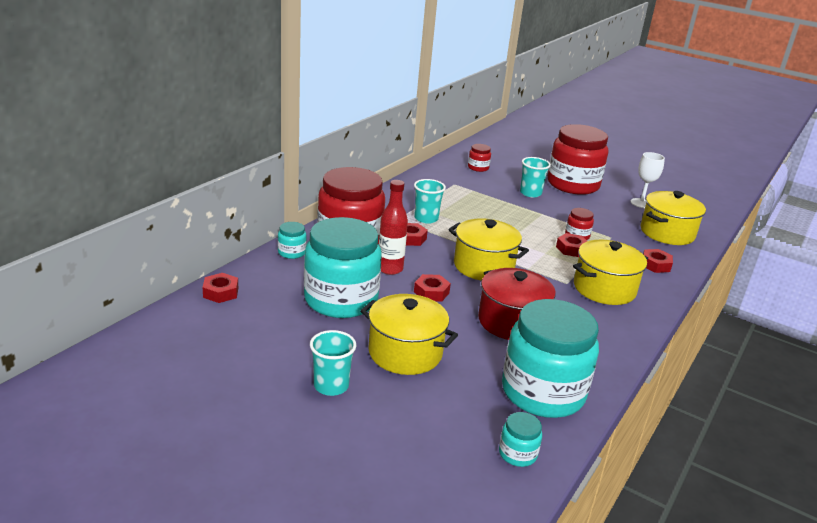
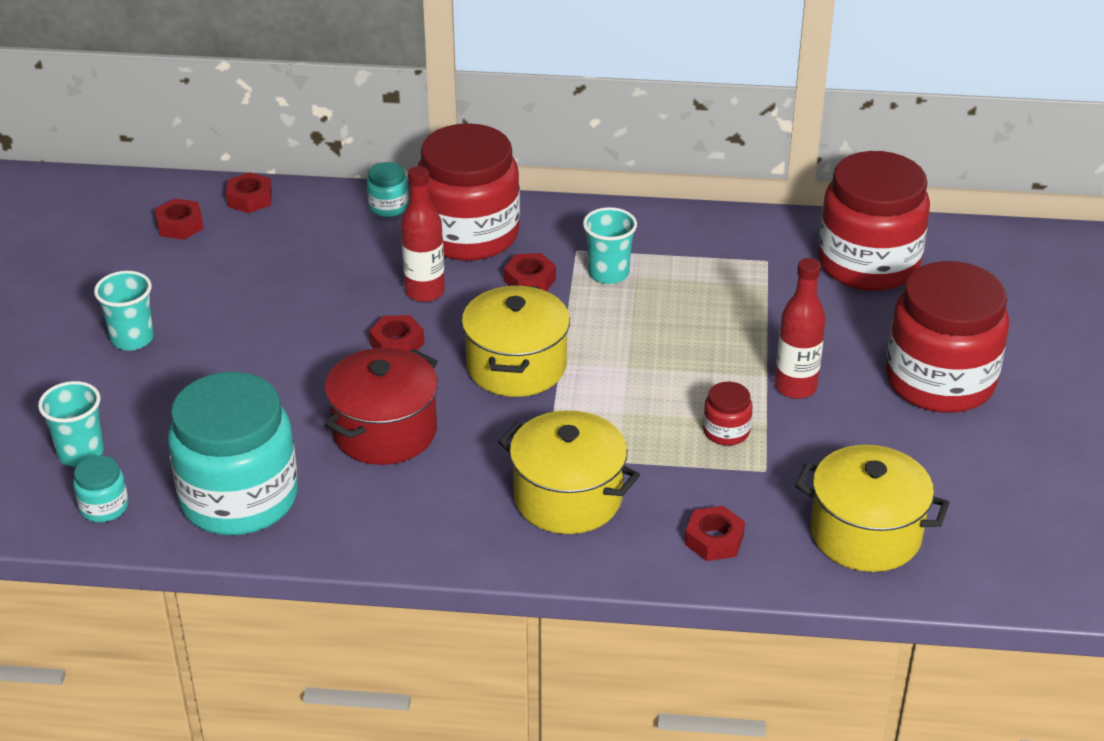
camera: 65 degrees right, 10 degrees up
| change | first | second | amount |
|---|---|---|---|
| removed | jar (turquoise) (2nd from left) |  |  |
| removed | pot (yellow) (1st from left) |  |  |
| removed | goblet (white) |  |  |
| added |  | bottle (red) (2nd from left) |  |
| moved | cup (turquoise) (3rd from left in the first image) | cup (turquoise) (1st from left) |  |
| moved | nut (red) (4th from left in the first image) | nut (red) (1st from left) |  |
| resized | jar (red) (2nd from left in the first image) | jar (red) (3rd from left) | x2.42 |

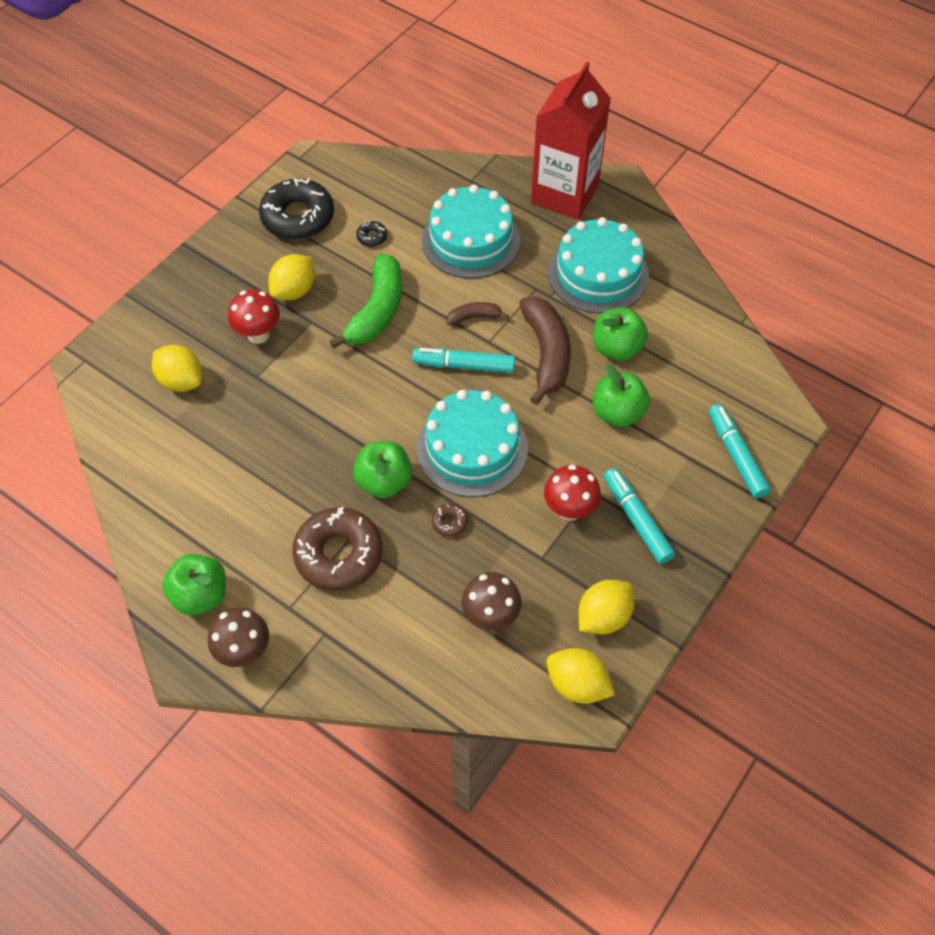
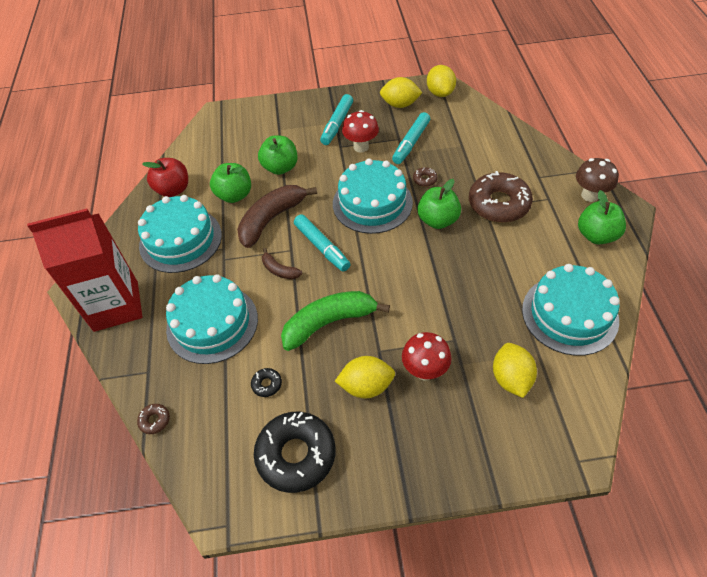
camera: 130 degrees left, 5 degrees down
| change | first | second | amount |
|---|---|---|---|
| removed | mushroom (brown) (2nd from left) |  |  |
| added |  | donut (brown) (1st from left) |  |
| added |  | apple (red) |  |
| added |  | cake (turquoise) (4th from left) |  |
| moved | marker (turquoise) (3rd from left) |  |  |

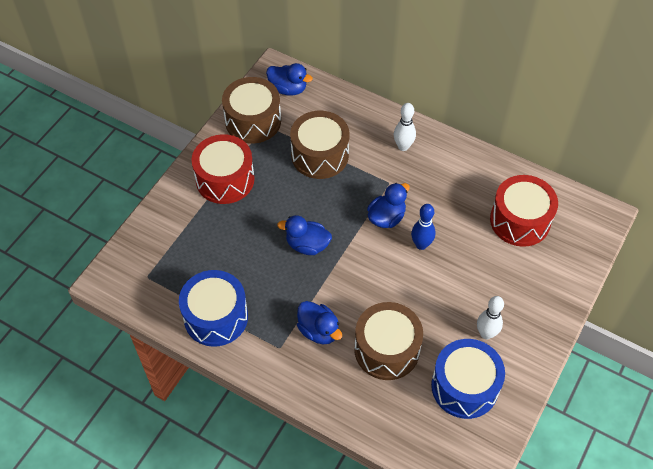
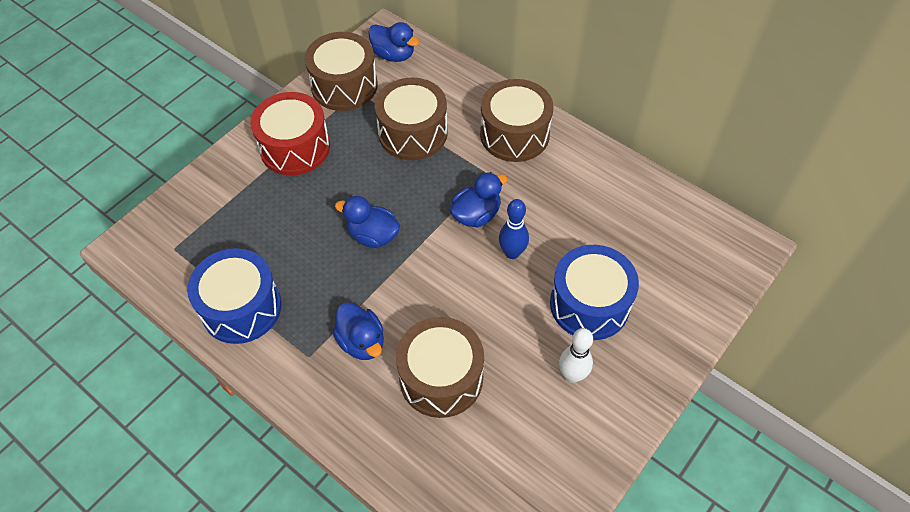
camera: 10 degrees right, 0 degrees up
| change | first | second | amount |
|---|---|---|---|
| removed | drum (red) (2nd from left) |  |  |
| moved | drum (blue) (2nd from left) |  |  |
| replaced | bowling pin (white) (1st from left) | drum (brown) (4th from left) |  |

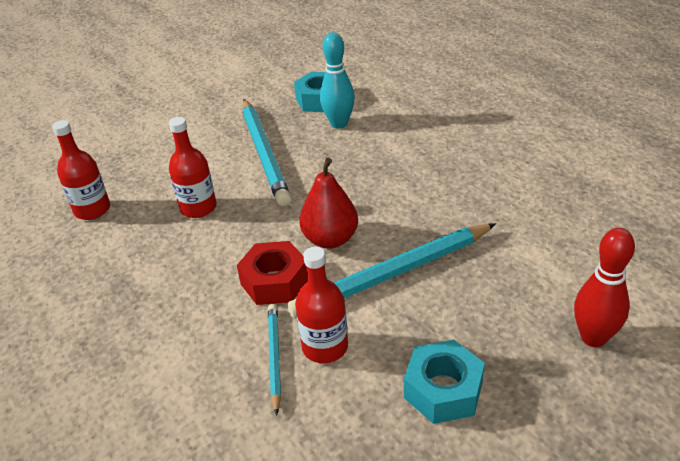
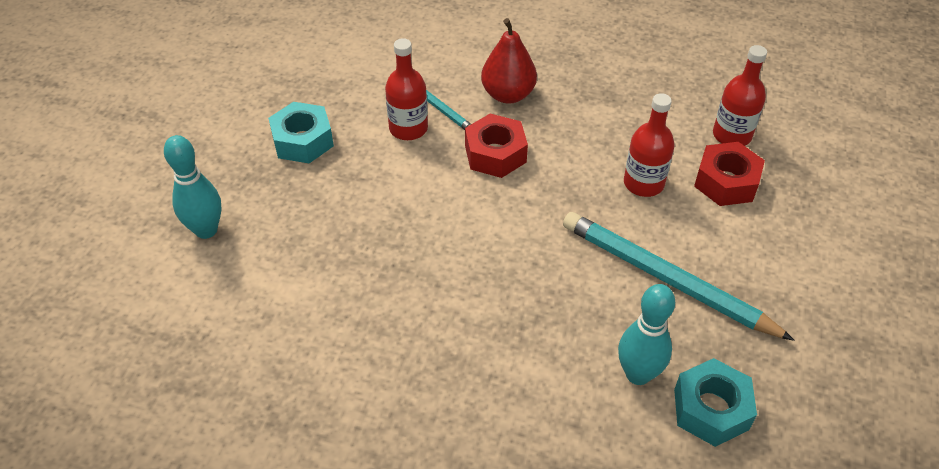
camera: 140 degrees right, 10 degrees up
| change | first | second | amount |
|---|---|---|---|
| removed | pencil (turquoise) (3rd from left) |  |  |
| added |  | nut (red) (2nd from left) |  |
| moved | pear (red) |  |  |
| recoloured | bowling pin (red) | bowling pin (turquoise) (1st from left) |  |

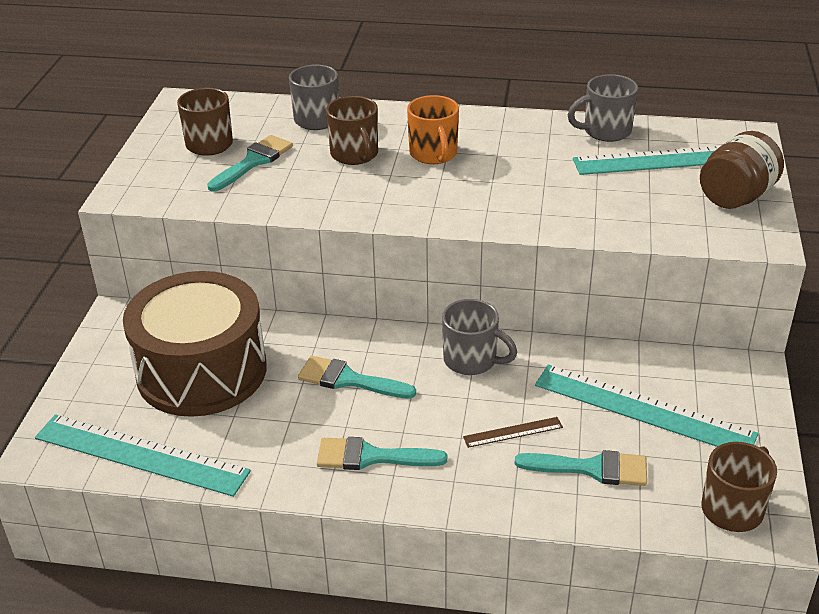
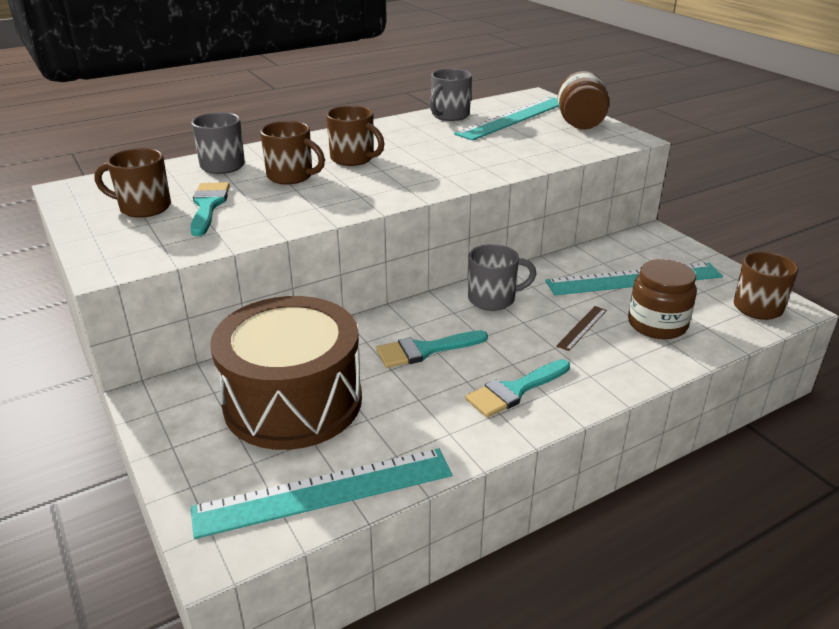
camera: 40 degrees left, 5 degrees down
| change | first | second | amount |
|---|---|---|---|
| replaced | brush (turquoise) (4th from left) | jar (brown) (2nd from left) |  |
| recoloured | mug (orange) | mug (brown) (3rd from left) |  |

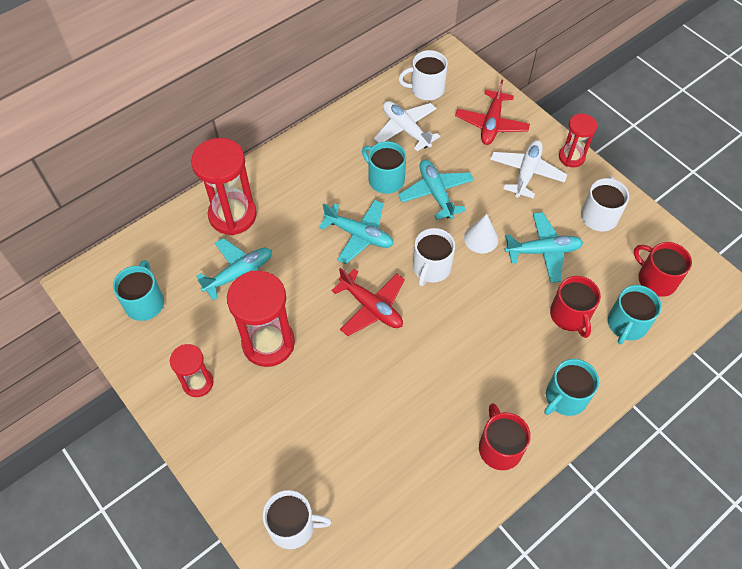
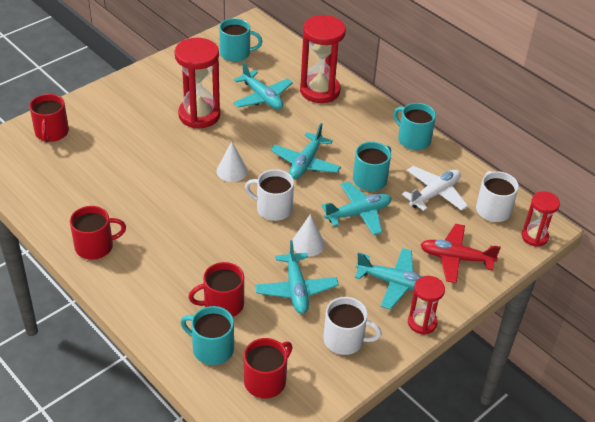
camera: 85 degrees right, 15 degrees down
| change | first | second | amount |
|---|---|---|---|
| moved | hourglass (red) (1st from left in the first image) | hourglass (red) (4th from left) |  |
| moved | mug (turquoise) (3rd from left in the first image) | mug (turquoise) (4th from left) |  |
| replaced | plane (red) (1st from left) | cone (white) (1st from left) |  |
| recoloured | mug (white) (1st from left) | mug (red) (1st from left) |  |
| recoloured | plane (white) (2nd from left) | plane (turquoise) (5th from left) |  |

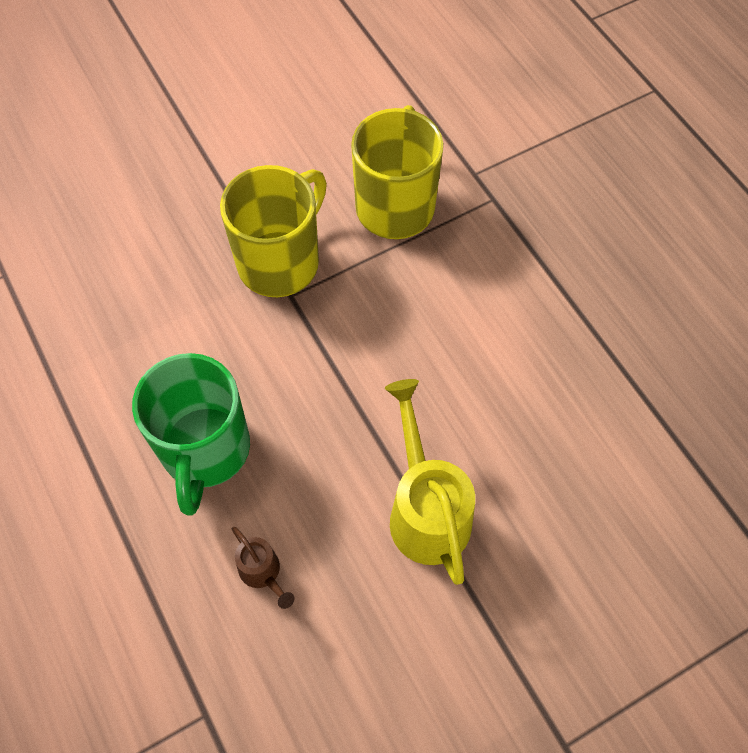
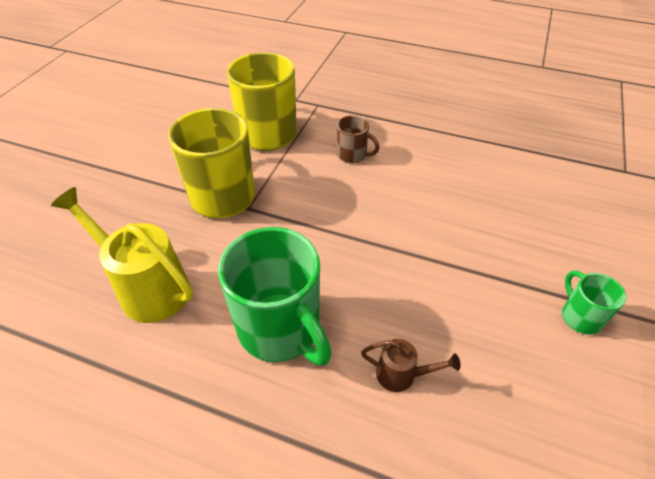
camera: 40 degrees left, 15 degrees down
| change | first | second | amount |
|---|---|---|---|
| added |  | mug (brown) |  |
| added |  | mug (green) (2nd from left) |  |
| moved | watering can (yellow) |  |  |

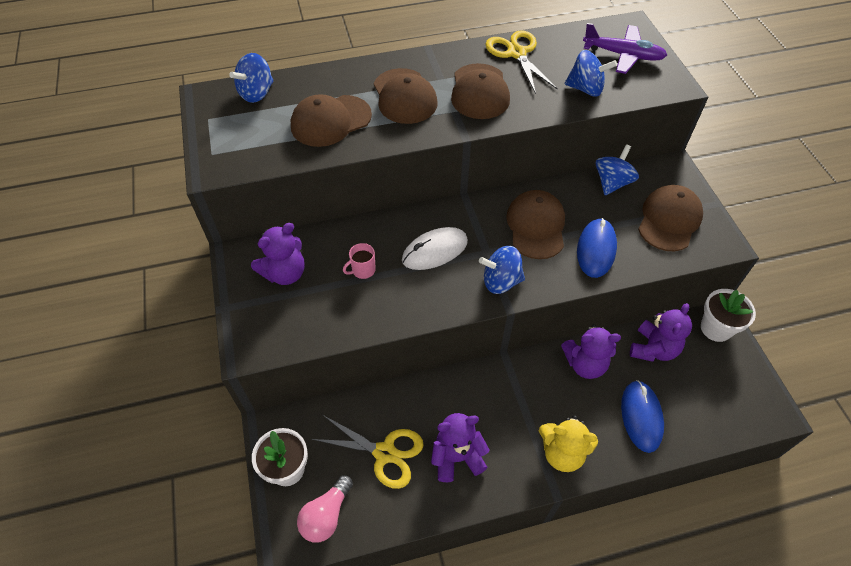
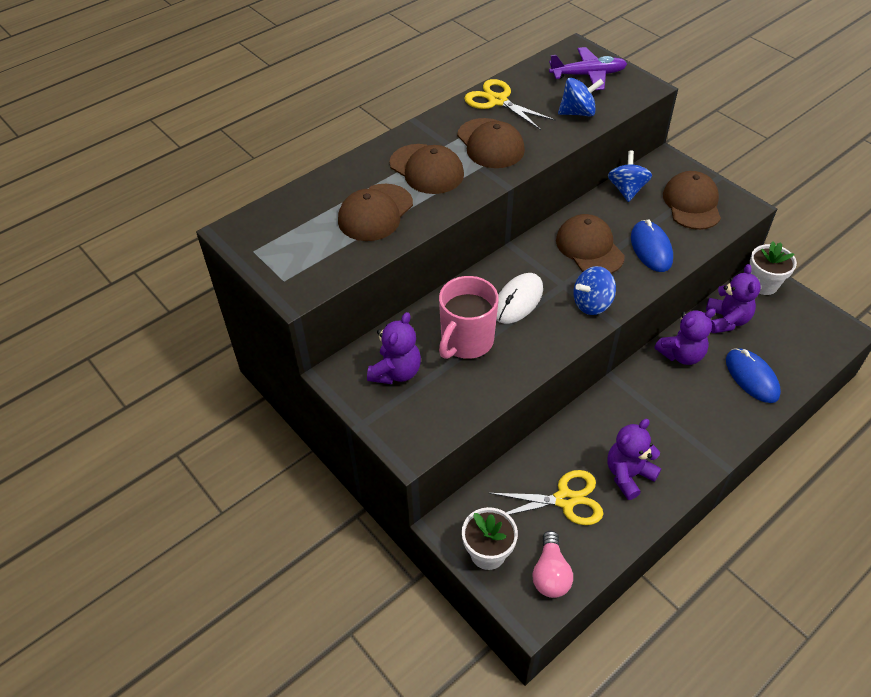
camera: 25 degrees left, 5 degrees down
| change | first | second | amount |
|---|---|---|---|
| removed | spinning top (blue) (1st from left) |  |  |
| removed | teddy bear (yellow) |  |  |
| resized | mug (pink) |  | x2.22 |

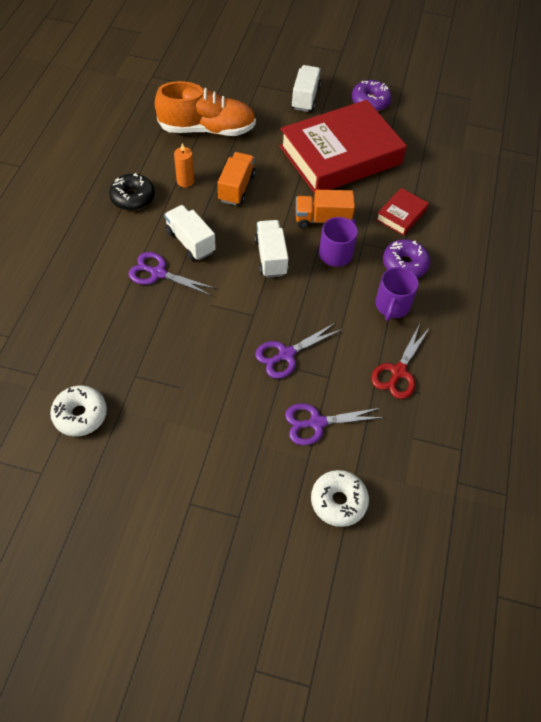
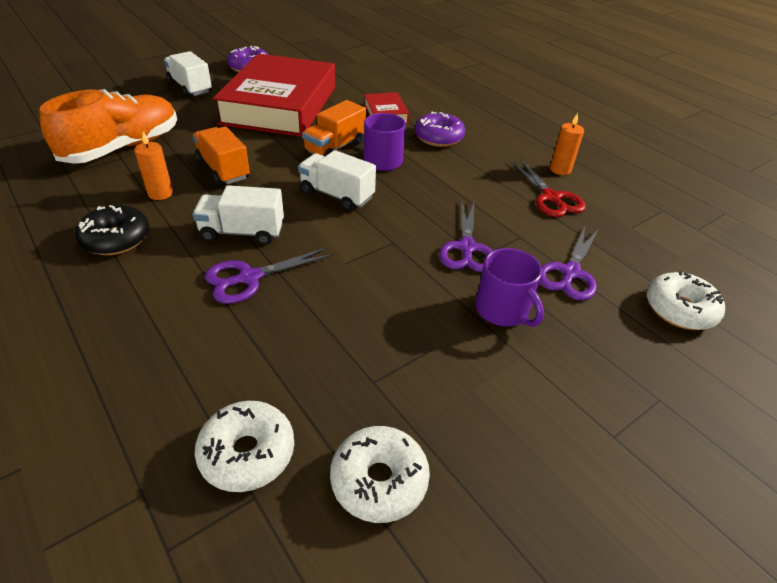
camera: 50 degrees left, 15 degrees down
| change | first | second | amount |
|---|---|---|---|
| added |  | donut (white) (1st from left) |  |
| added |  | candle (orange) (2nd from left) |  |
| moved | mug (purple) (2nd from left) |  |  |

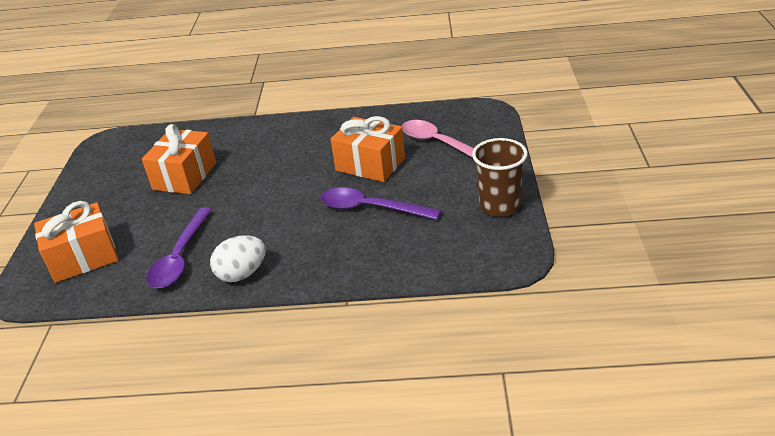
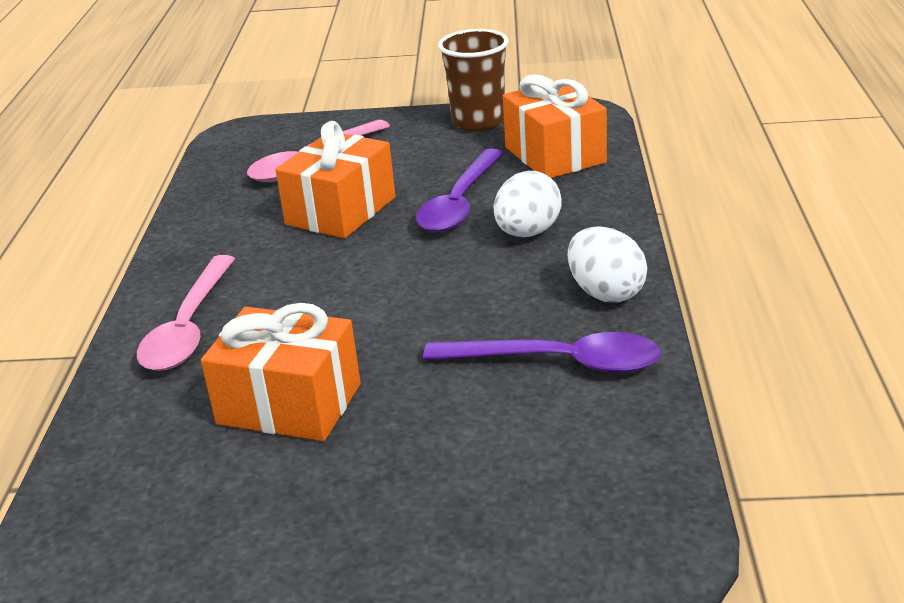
camera: 90 degrees left, 5 degrees down
| change | first | second | amount |
|---|---|---|---|
| added |  | spoon (pink) (1st from left) |  |
| added |  | egg (white) (1st from left) |  |
| moved | gift (orange) (1st from left in the first image) | gift (orange) (3rd from left) |  |

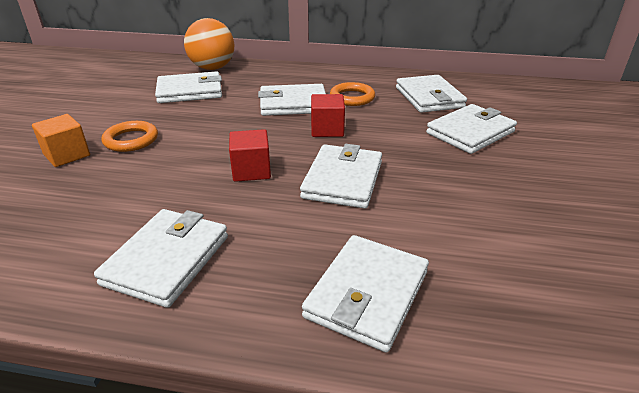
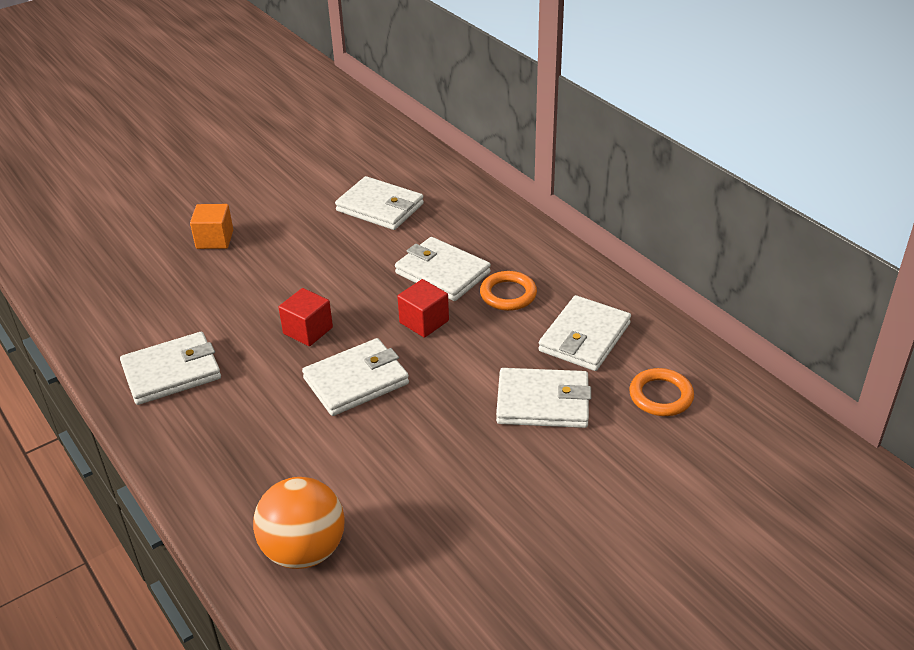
camera: 45 degrees right, 5 degrees up
| change | first | second | amount |
|---|---|---|---|
| removed | wallet (white) (5th from left) |  |  |
| moved | ring (orange) (1st from left in the first image) | ring (orange) (2nd from left) |  |
| moved | ball (orange) |  |  |

